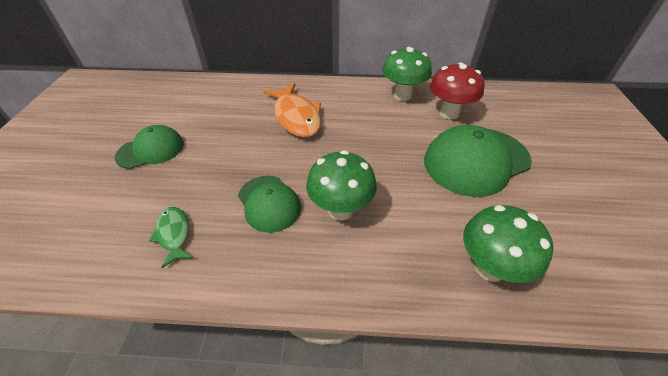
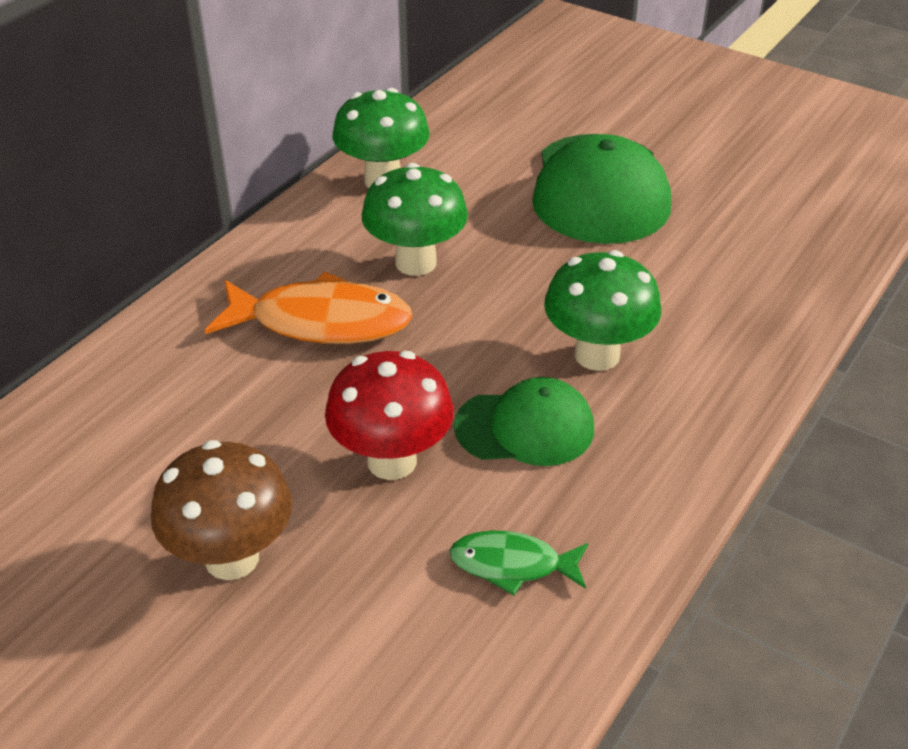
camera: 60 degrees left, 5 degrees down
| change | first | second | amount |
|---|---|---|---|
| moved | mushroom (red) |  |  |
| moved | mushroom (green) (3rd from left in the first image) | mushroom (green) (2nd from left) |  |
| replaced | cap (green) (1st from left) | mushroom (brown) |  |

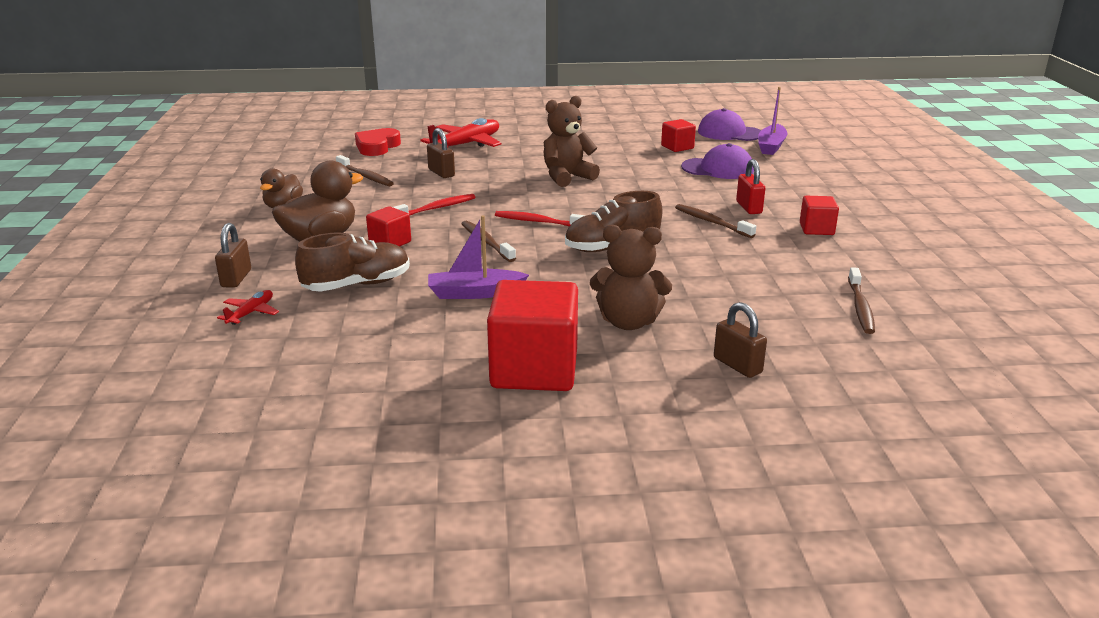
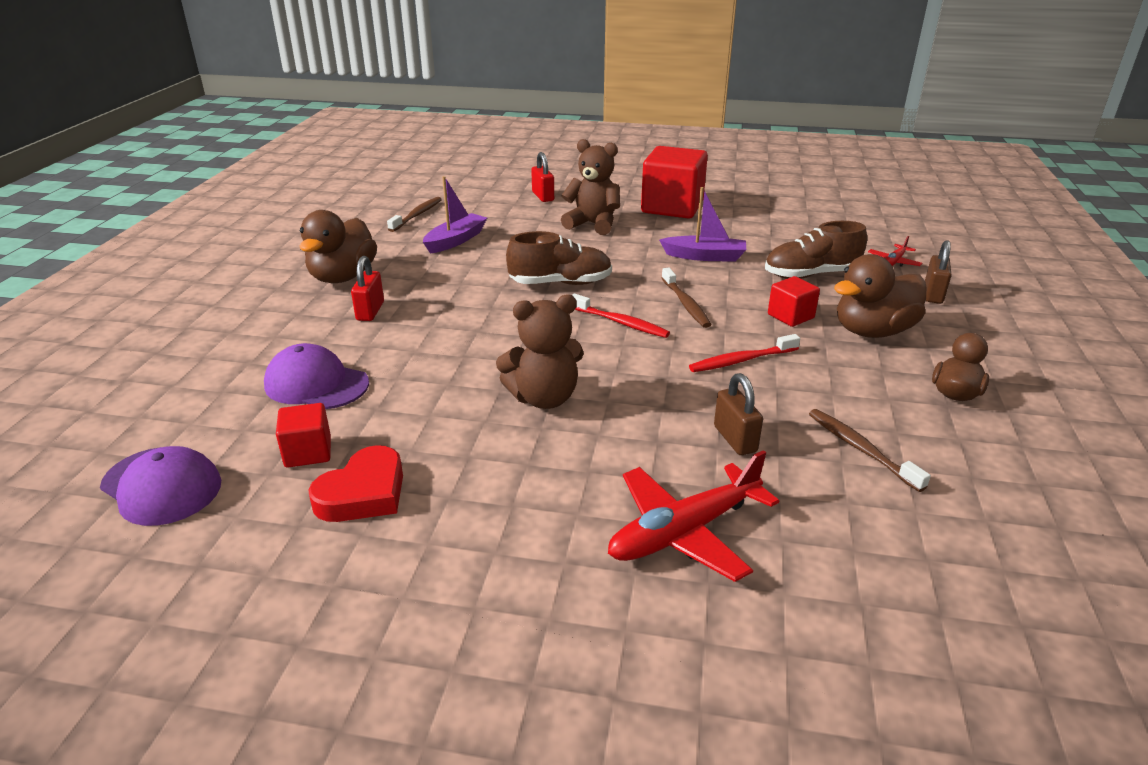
camera: 165 degrees left, 5 degrees up
| change | first | second | amount |
|---|---|---|---|
| removed | toothbrush (brown) (3rd from left) |  |  |
| moved | heart (red) |  |  |
| moved | boat (purple) (2nd from left in the first image) | boat (purple) (1st from left) |  |
| replaced | cube (red) (4th from left) | duck (brown) (1st from left) |  |
| recoloured | padlock (brown) (3rd from left) | padlock (red) (2nd from left) |  |

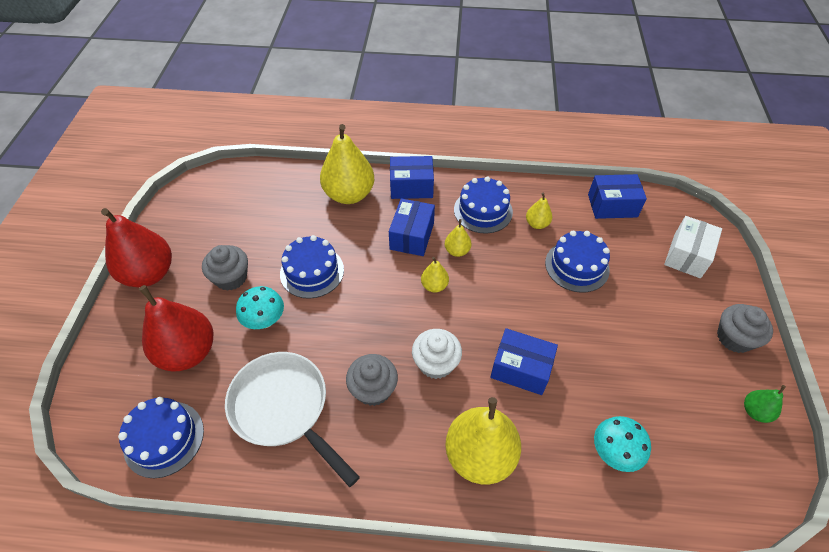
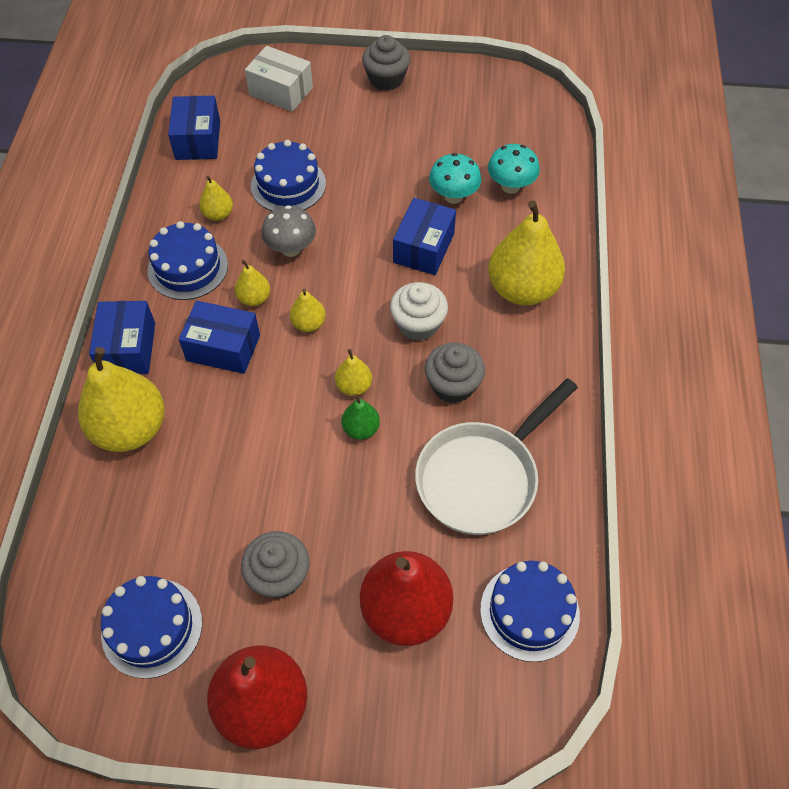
camera: 90 degrees left, 5 degrees up
| change | first | second | amount |
|---|---|---|---|
| added |  | mushroom (grey) |  |
| added |  | pear (yellow) (5th from left) |  |
| moved | mushroom (turquoise) (1st from left) |  |  |
| moved | cake (blue) (2nd from left in the first image) | cake (blue) (1st from left) |  |
| moved | pear (green) |  |  |

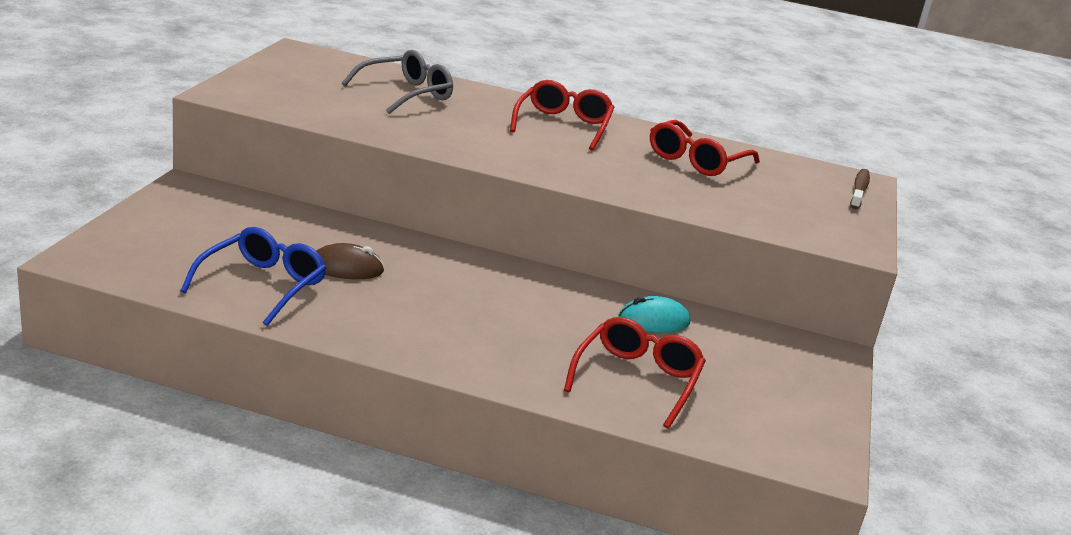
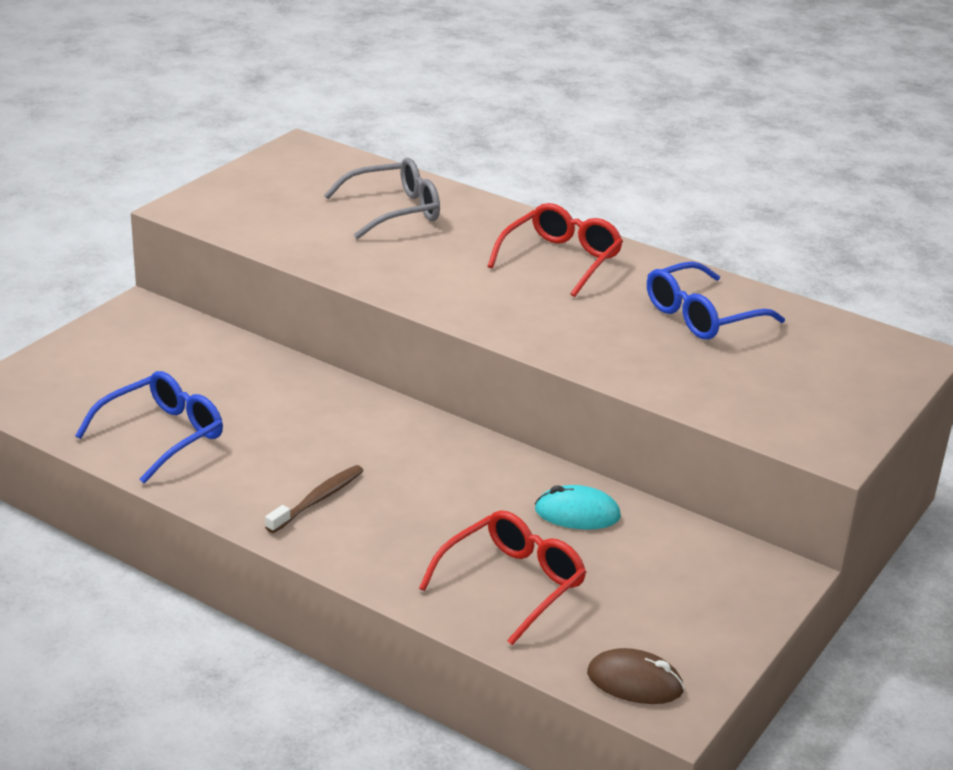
camera: 20 degrees right, 5 degrees up
| change | first | second | amount |
|---|---|---|---|
| moved | mouse (brown) |  |  |
| moved | toothbrush (brown) |  |  |
| recoloured | glasses (red) (3rd from left) | glasses (blue) (2nd from left) |  |

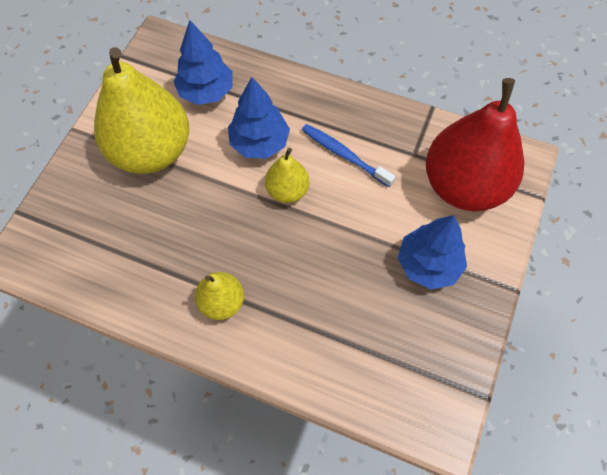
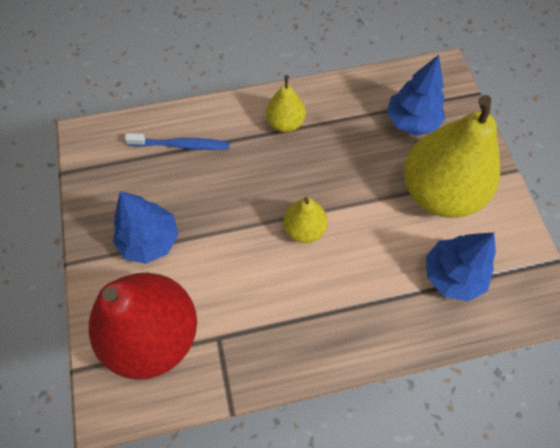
camera: 145 degrees right, 0 degrees up
| change | first | second | amount |
|---|---|---|---|
| moved | tree (blue) (2nd from left) |  |  |
| moved | toothbrush (blue) |  |  |

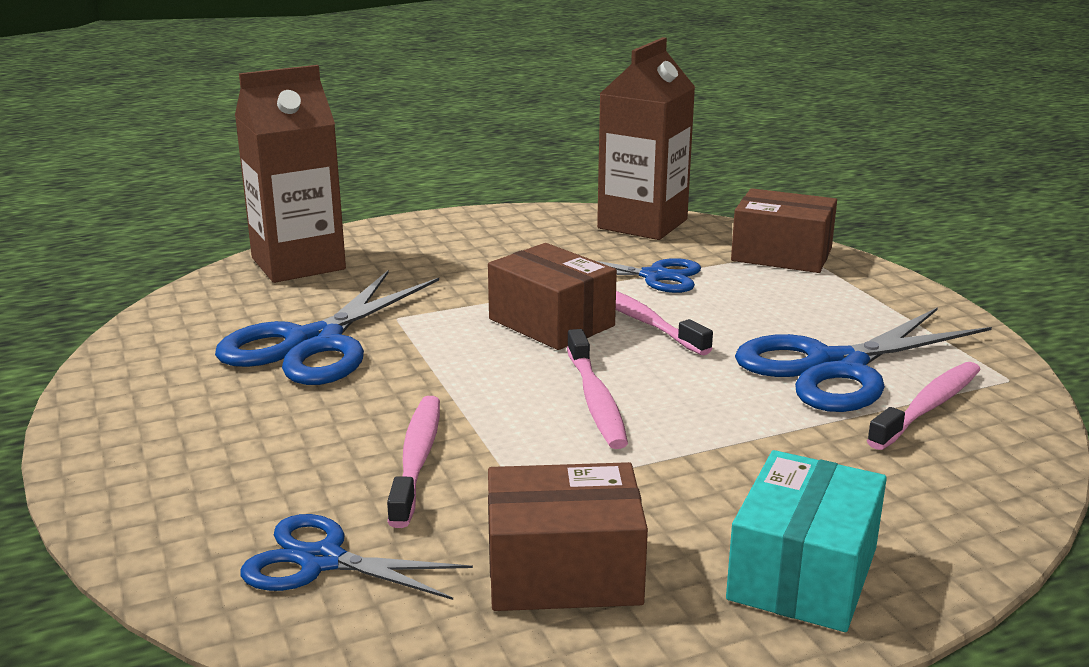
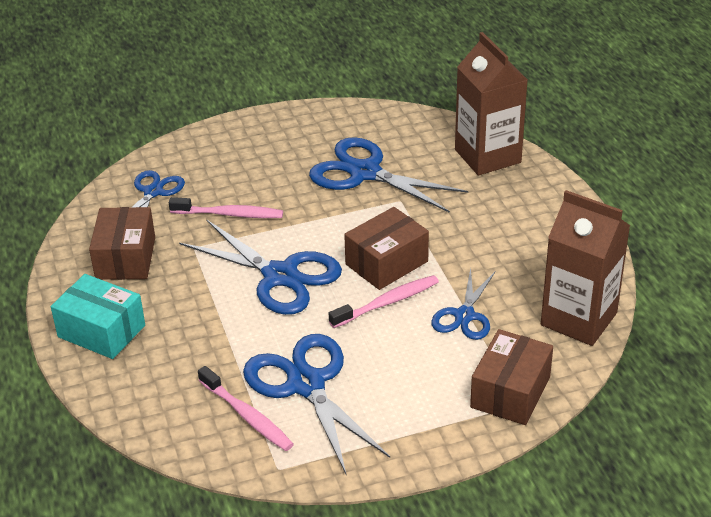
camera: 95 degrees right, 15 degrees up
| change | first | second | amount |
|---|---|---|---|
| replaced | toothbrush (pink) (2nd from left) | scissors (blue) (2nd from left) |  |

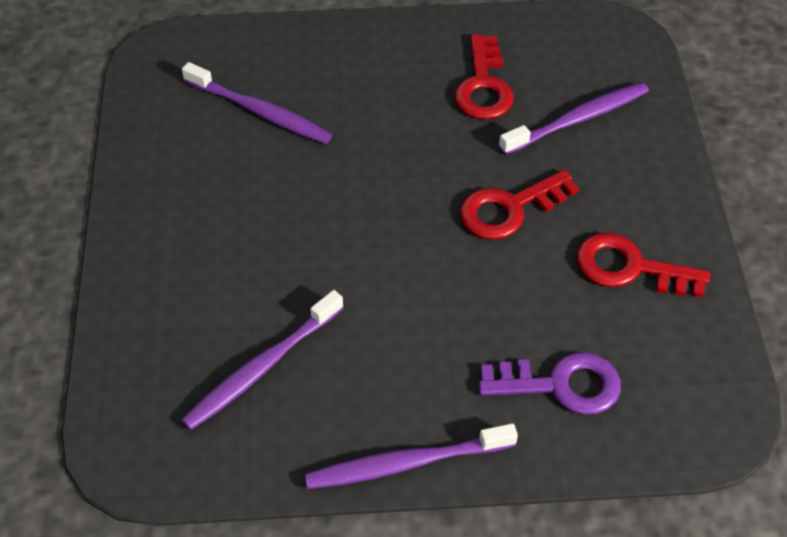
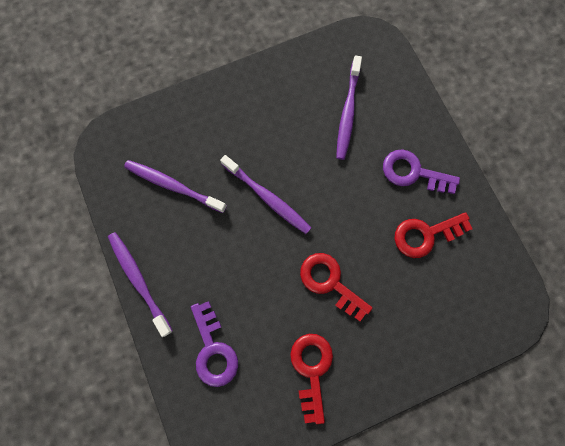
camera: 70 degrees right, 25 degrees up
| change | first | second | amount |
|---|---|---|---|
| added |  | key (purple) (2nd from left) |  |
| moved | toothbrush (purple) (4th from left in the first image) | toothbrush (purple) (3rd from left) |  |

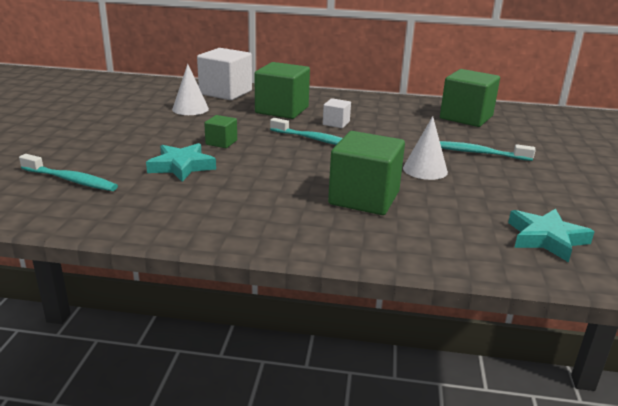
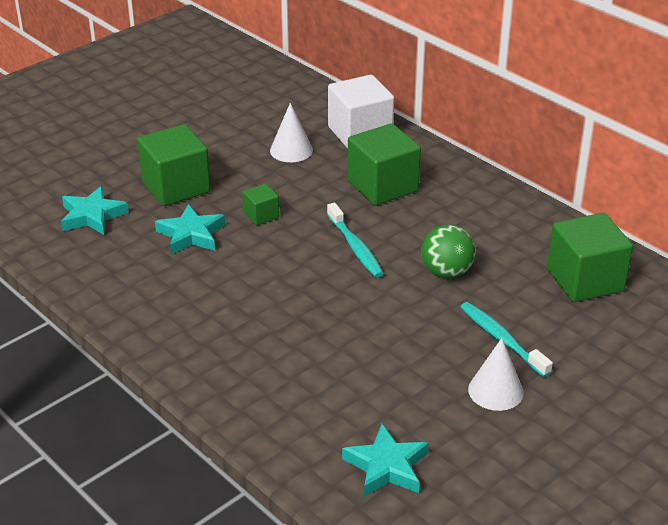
camera: 40 degrees right, 10 degrees up
| change | first | second | amount |
|---|---|---|---|
| removed | cube (white) (2nd from left) |  |  |
| added |  | ball (green) |  |
| moved | cube (green) (3rd from left in the first image) | cube (green) (1st from left) |  |
| moved | cone (white) (2nd from left) |  |  |
| replaced | toothbrush (turquoise) (1st from left) | star (turquoise) (1st from left) |  |

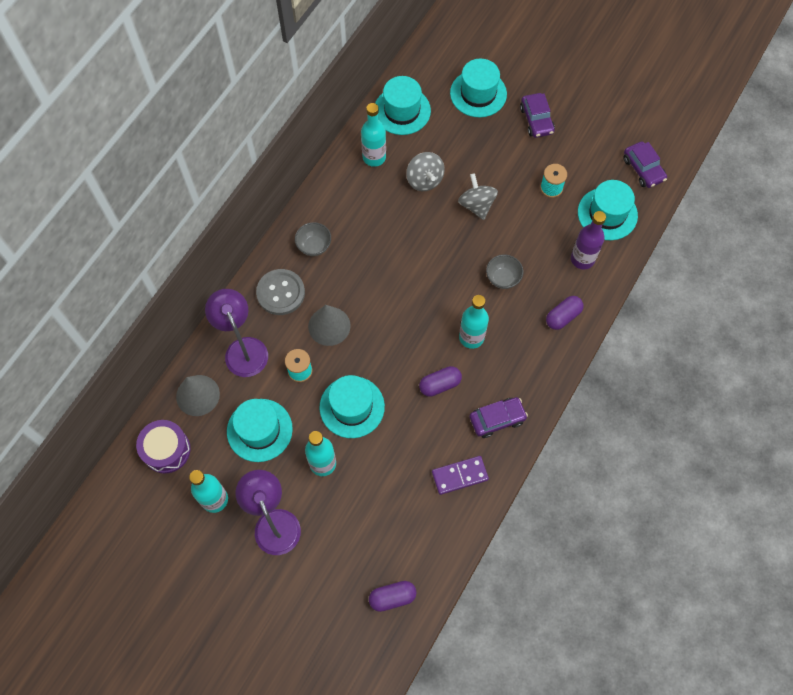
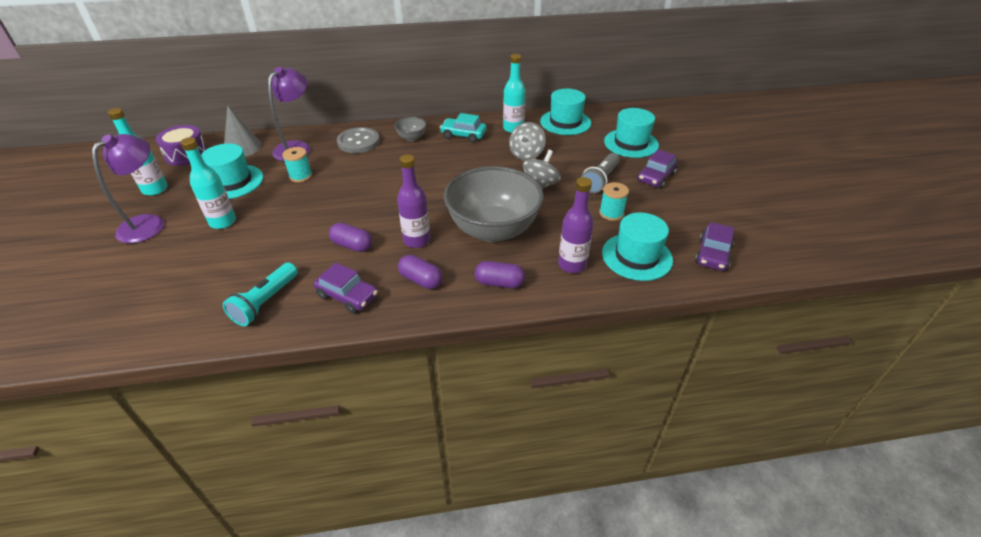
camera: 50 degrees right, 25 degrees down
| change | first | second | amount |
|---|---|---|---|
| removed | cone (grey) (2nd from left) |  |  |
| removed | hat (turquoise) (2nd from left) |  |  |
| added |  | car (turquoise) |  |
| added |  | flashlight (grey) |  |
| moved | capsule (purple) (1st from left in the first image) | capsule (purple) (2nd from left) |  |
| replaced | domino (purple) | flashlight (turquoise) |  |
| recoloured | bottle (turquoise) (4th from left) | bottle (purple) (1st from left) |  |
| resized | bowl (grey) (2nd from left) |  | x2.42 |

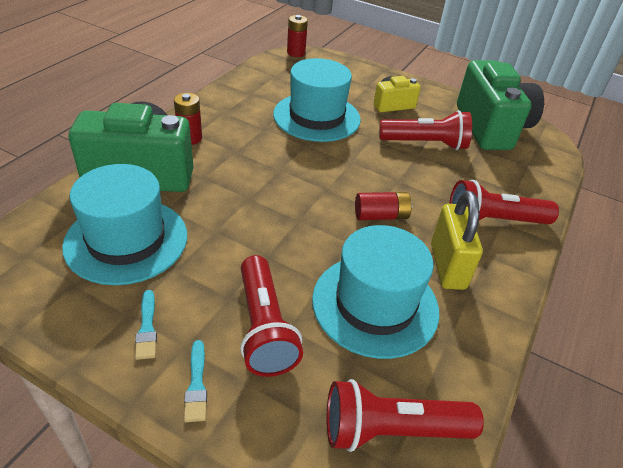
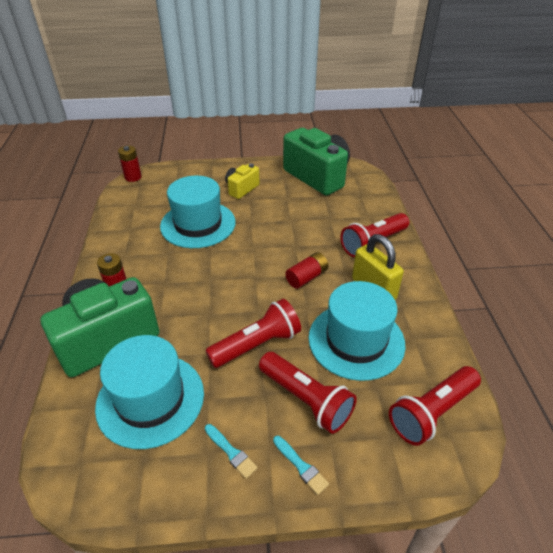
camera: 30 degrees left, 0 degrees up
| change | first | second | amount |
|---|---|---|---|
| moved | flashlight (red) (3rd from left in the first image) | flashlight (red) (1st from left) |  |

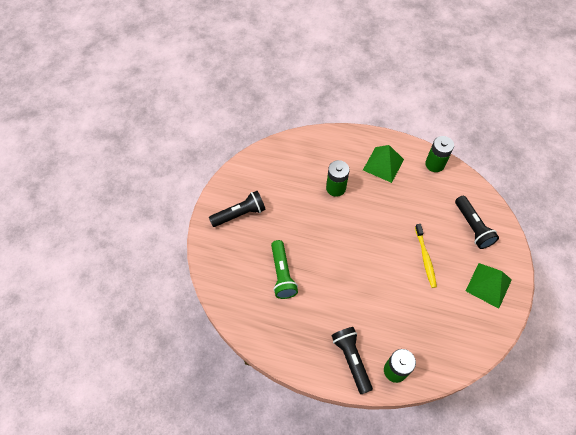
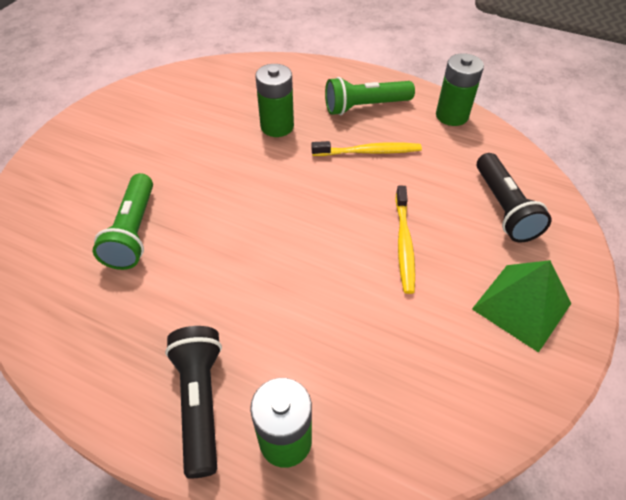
camera: 10 degrees right, 10 degrees down
| change | first | second | amount |
|---|---|---|---|
| removed | flashlight (black) (1st from left) |  |  |
| added |  | toothbrush (yellow) (1st from left) |  |
| replaced | pyramid (green) (1st from left) | flashlight (green) (2nd from left) |  |

